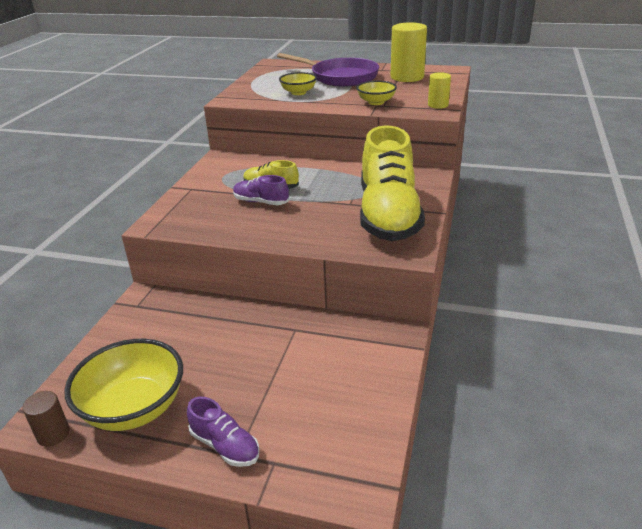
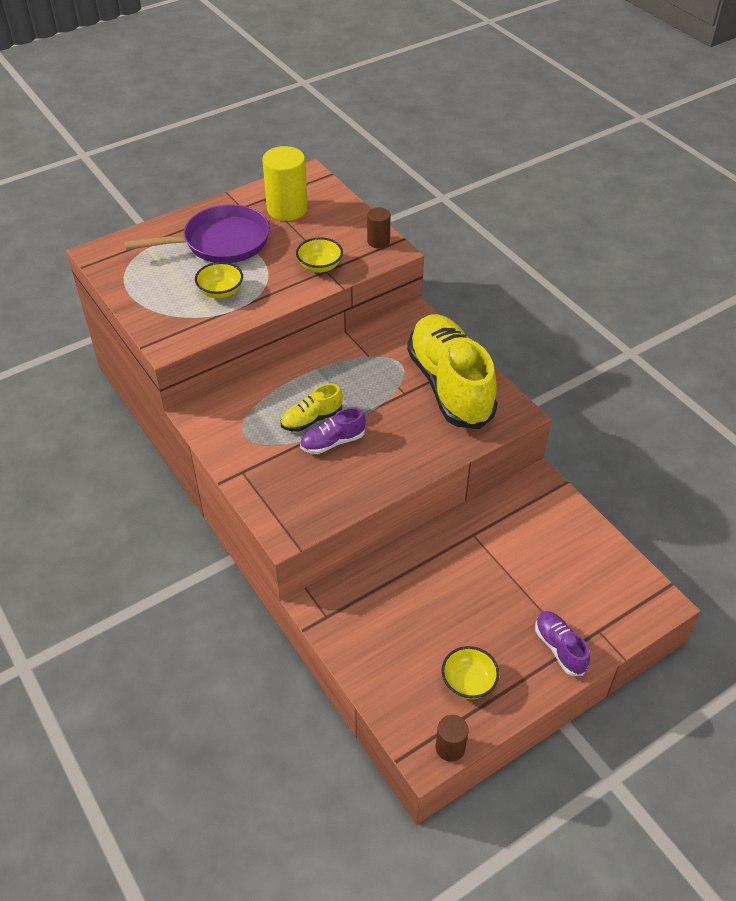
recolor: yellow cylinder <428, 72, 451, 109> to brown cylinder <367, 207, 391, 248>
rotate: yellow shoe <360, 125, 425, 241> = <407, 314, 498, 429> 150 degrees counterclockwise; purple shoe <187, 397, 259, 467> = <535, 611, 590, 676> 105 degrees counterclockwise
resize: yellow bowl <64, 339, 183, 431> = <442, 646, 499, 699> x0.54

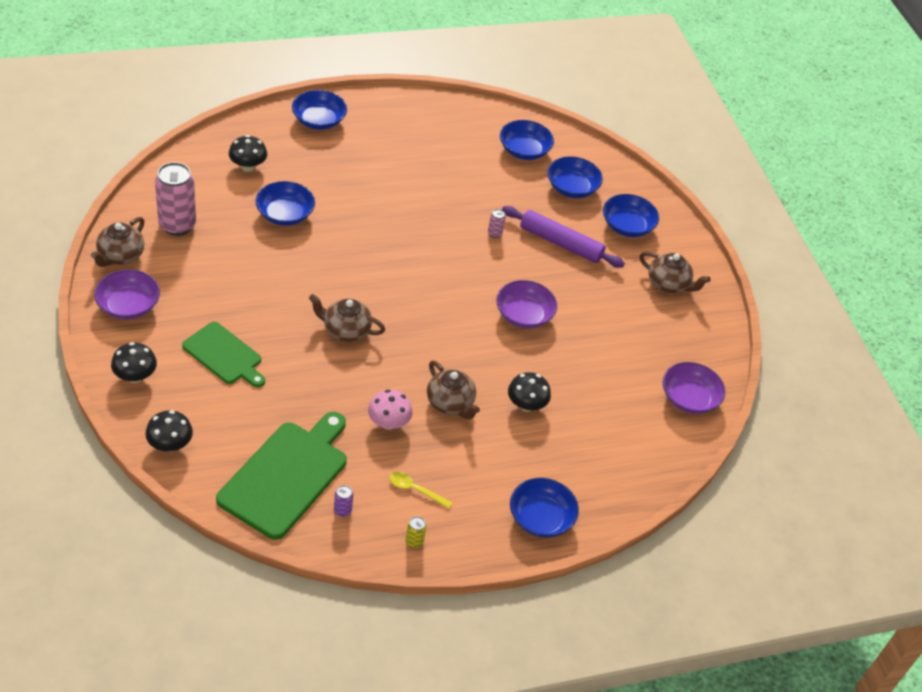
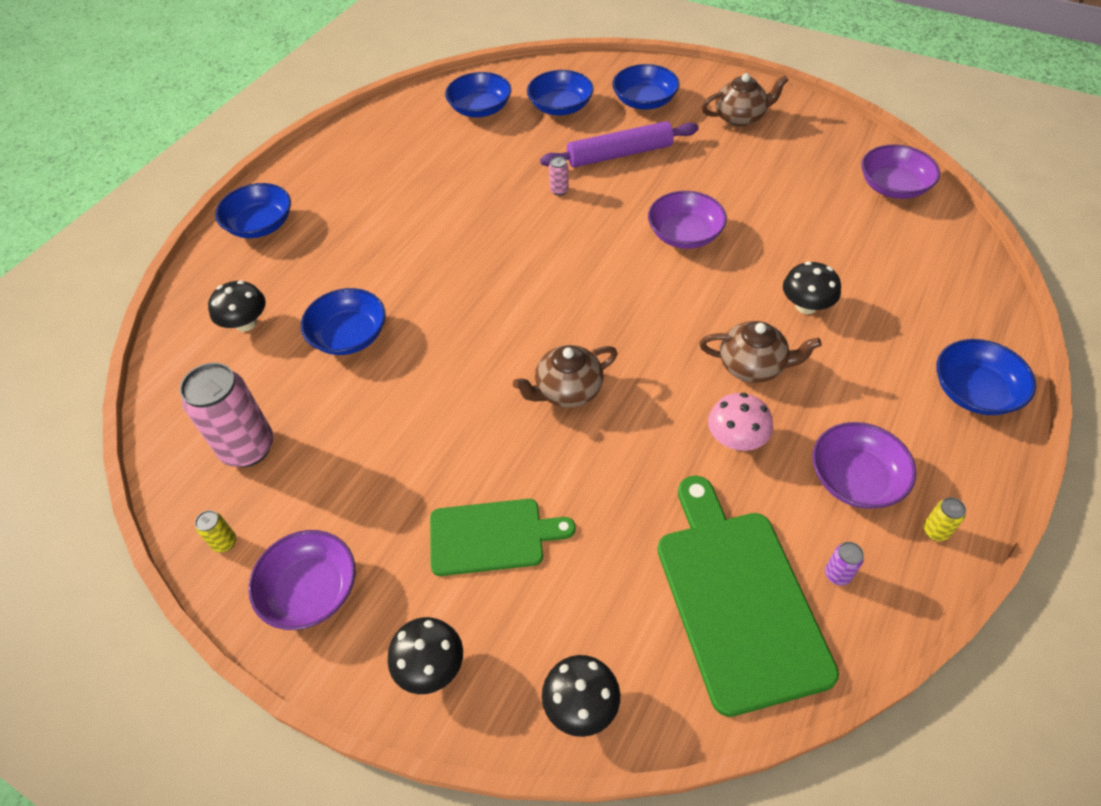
replace: brown teapot <91, 217, 145, 267> to yellow can <195, 510, 236, 553>; yellow spoon <389, 472, 452, 508> to purple bowl <812, 422, 916, 509>

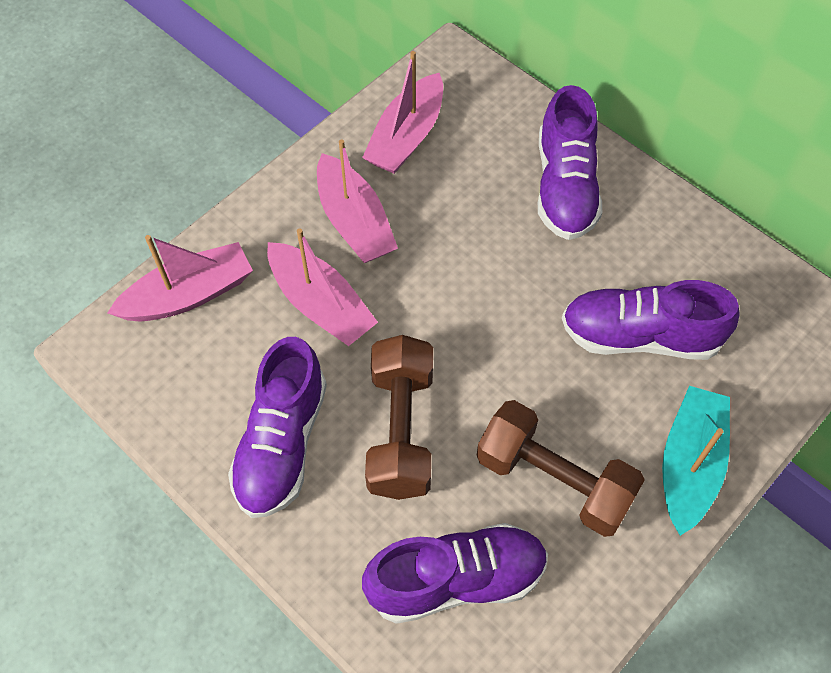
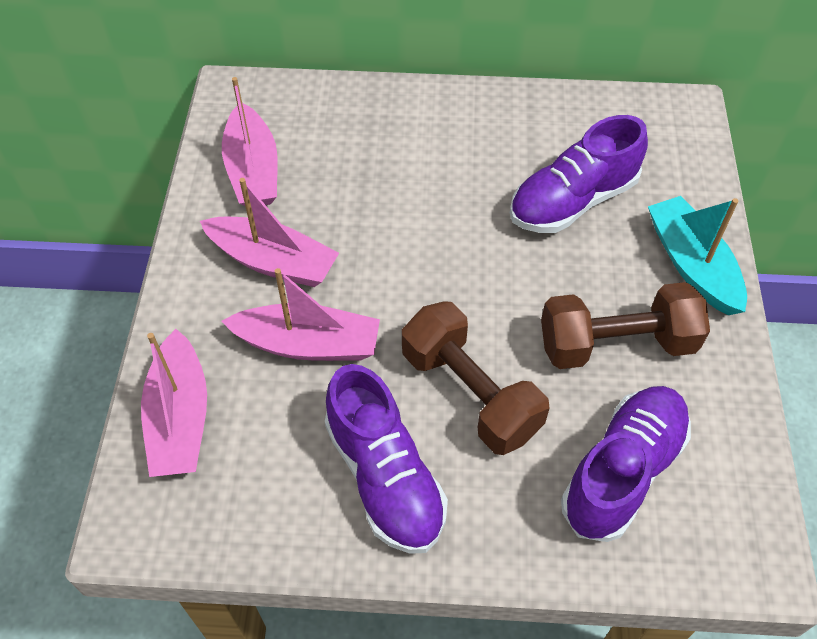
delete: purple shoe <538, 85, 602, 240>
rotate: pink boat <108, 235, 253, 321> = <141, 329, 207, 477> 150 degrees clockwise

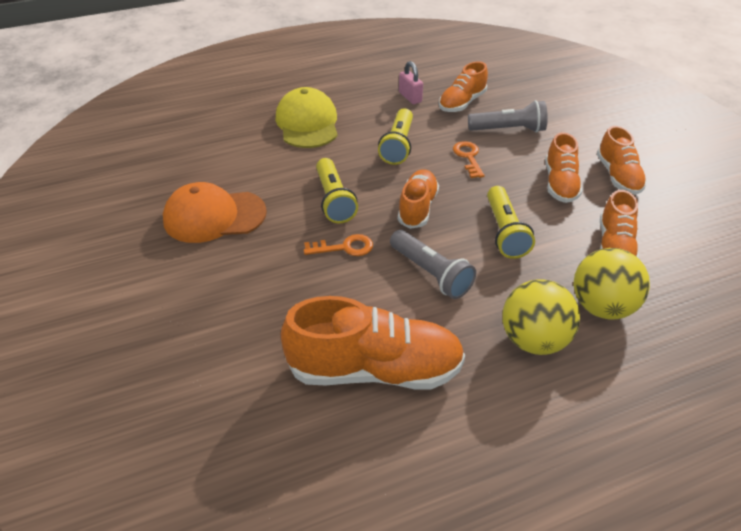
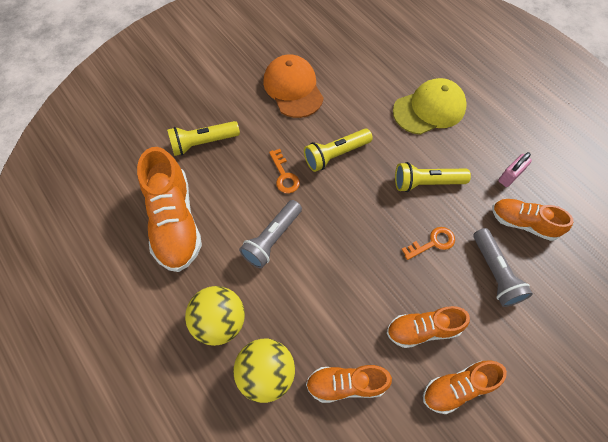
delete: orange shoe <398, 169, 439, 229>
move: yellow flashlight <487, 186, 535, 259> to <167, 121, 240, 156>

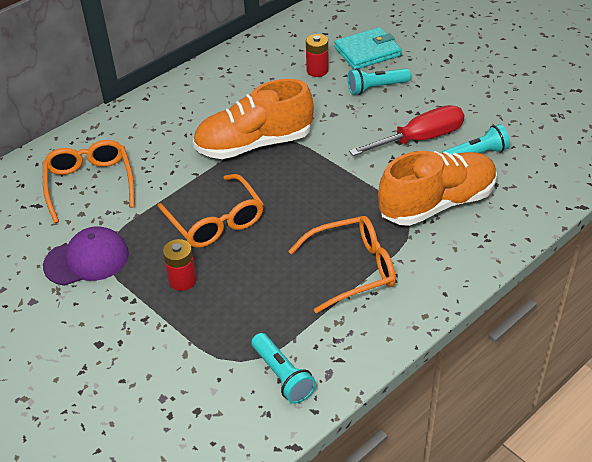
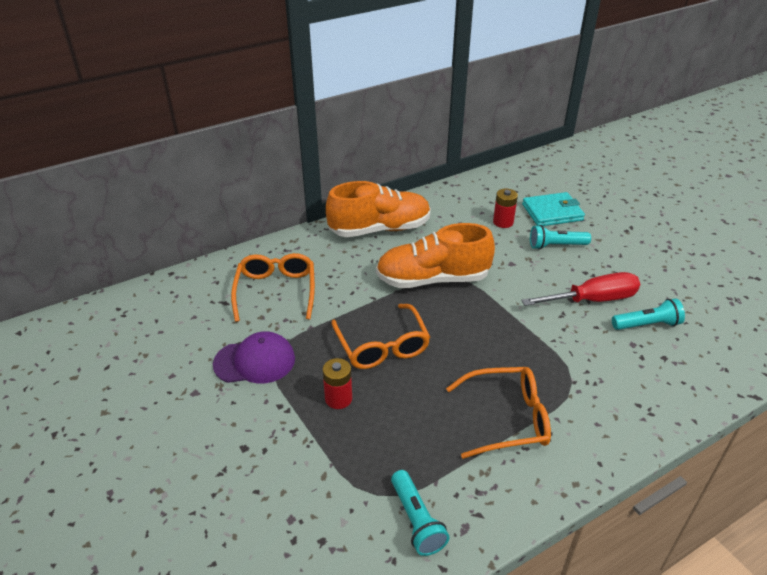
move: orange shoe <378, 151, 497, 226> to <326, 181, 431, 237>

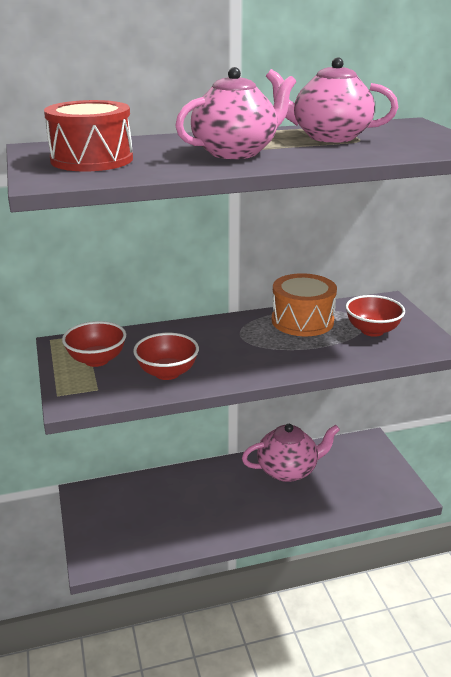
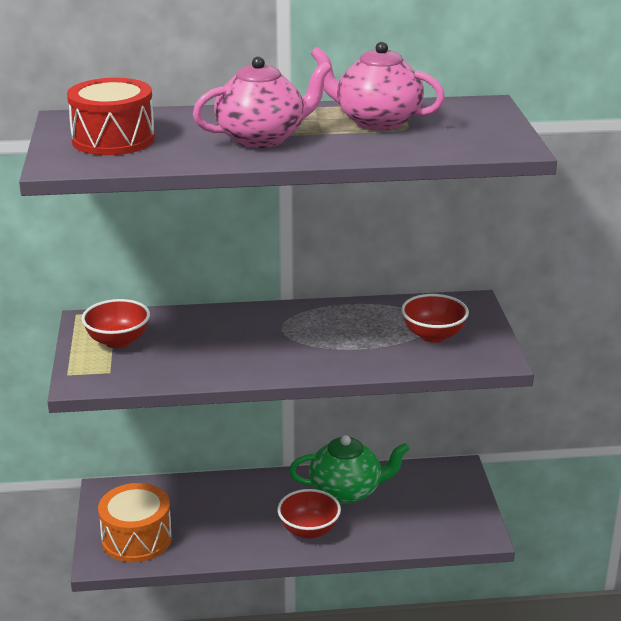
move: orange drum <272, 273, 337, 336> to <98, 483, 172, 562>; red bowl <133, 333, 199, 380> to <278, 489, 341, 539>
recolor: pink teapot <242, 424, 340, 482> to green teapot <289, 435, 409, 504>

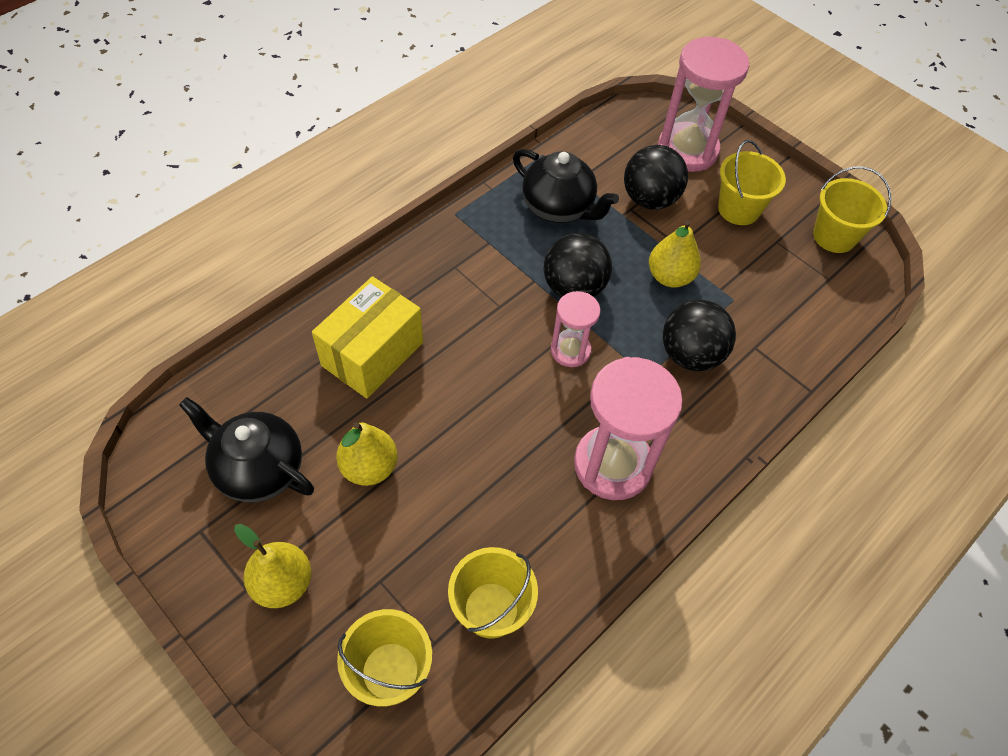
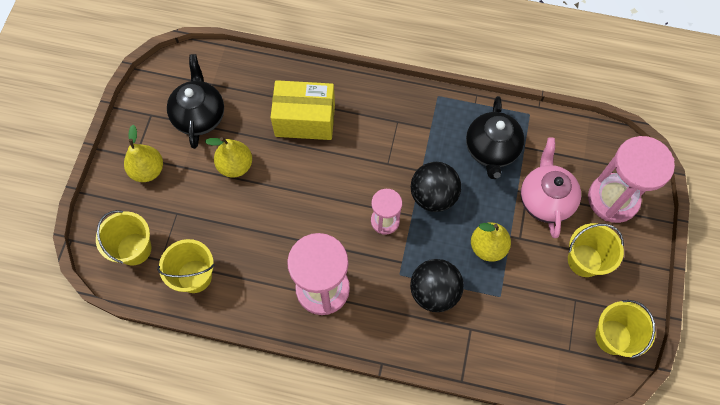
replace: black ball <624, 145, 688, 210> to pink teapot <521, 138, 581, 238>

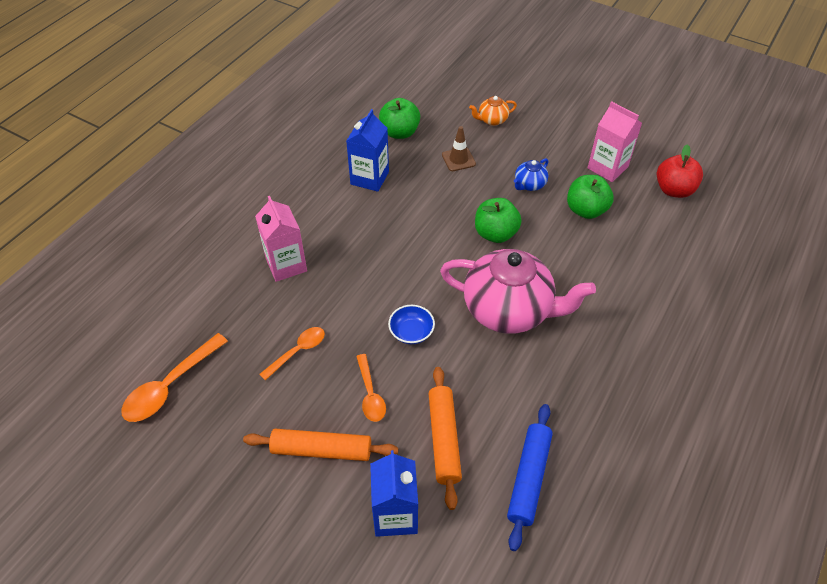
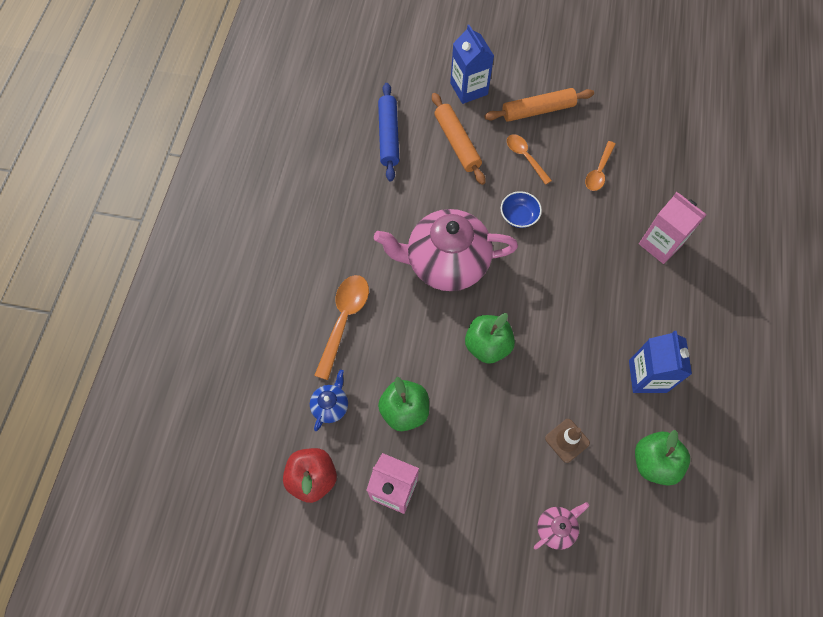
move: blue teapot <514, 158, 548, 191> to <310, 370, 348, 431>; orange spoon <121, 333, 228, 422> to <314, 275, 369, 380>
recolor: orange teapot <469, 96, 517, 126> to pink teapot <534, 502, 589, 550>

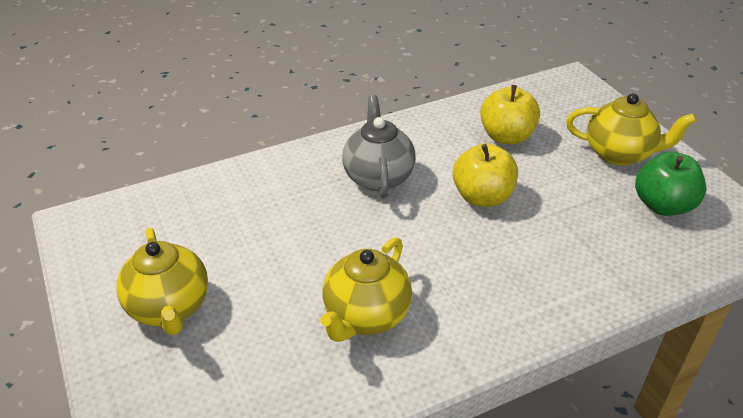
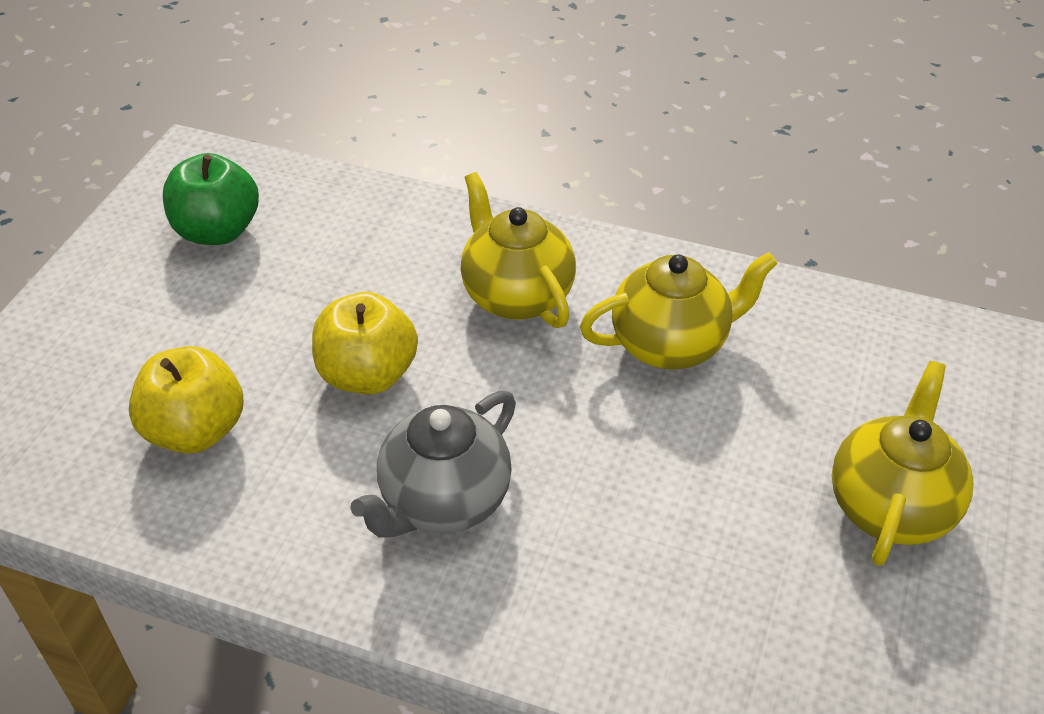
move: yellow teapot <566, 93, 697, 166> to <461, 172, 576, 328>

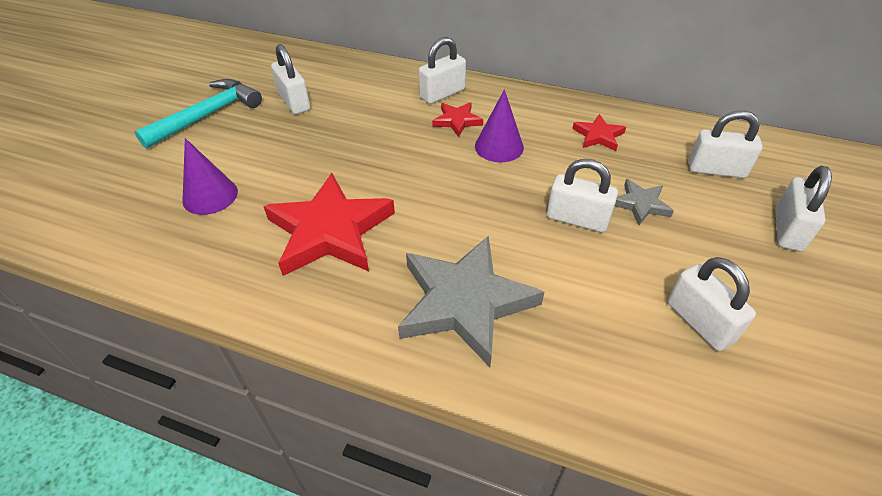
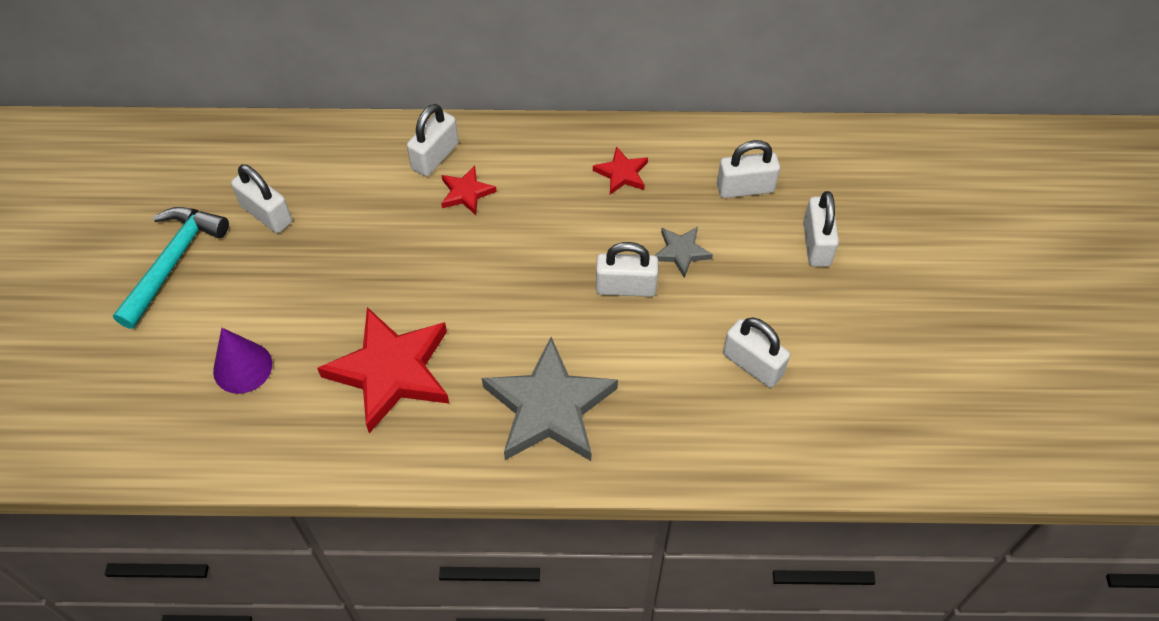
delete: purple cone <475, 89, 524, 162>

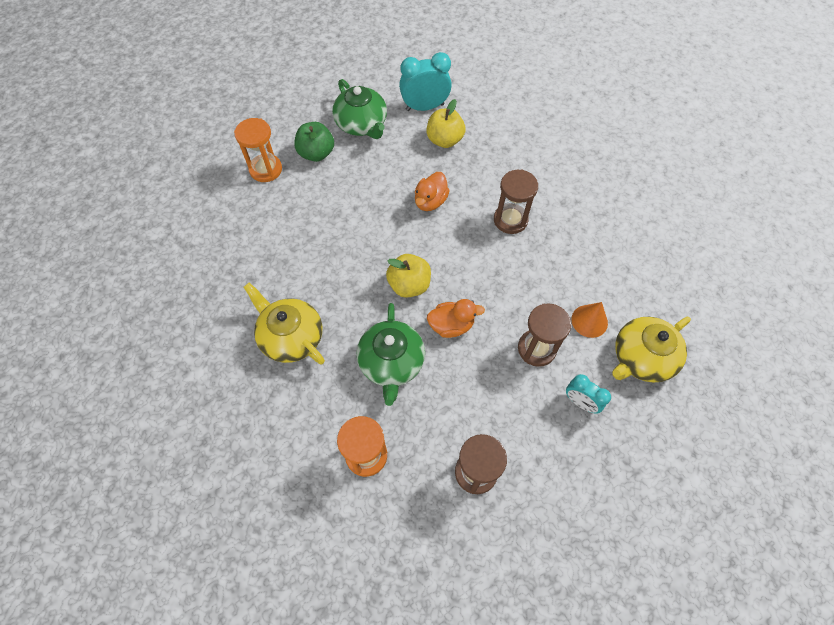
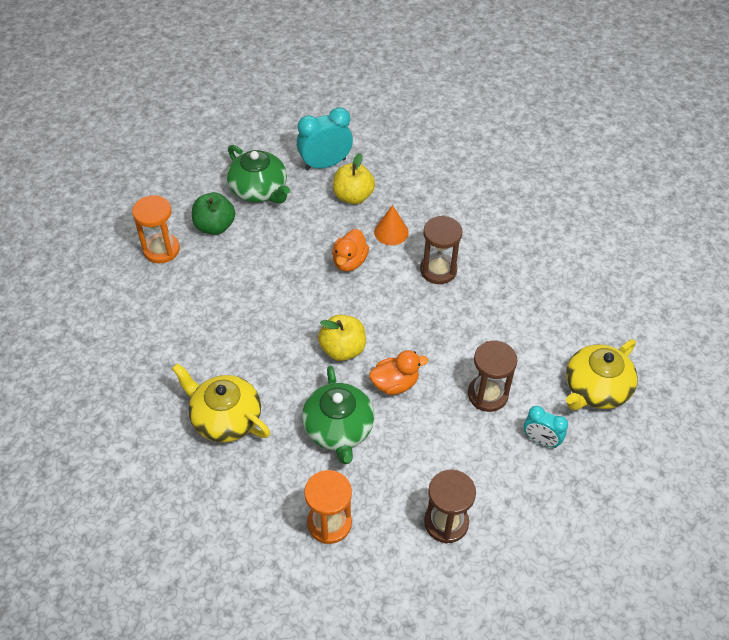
move: orange cone <571, 302, 608, 338> to <374, 205, 409, 245>

